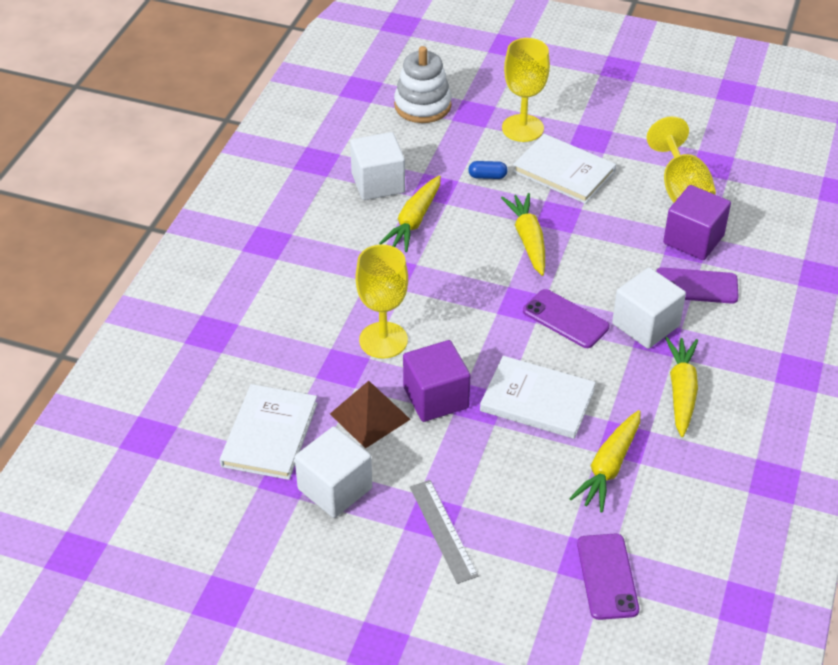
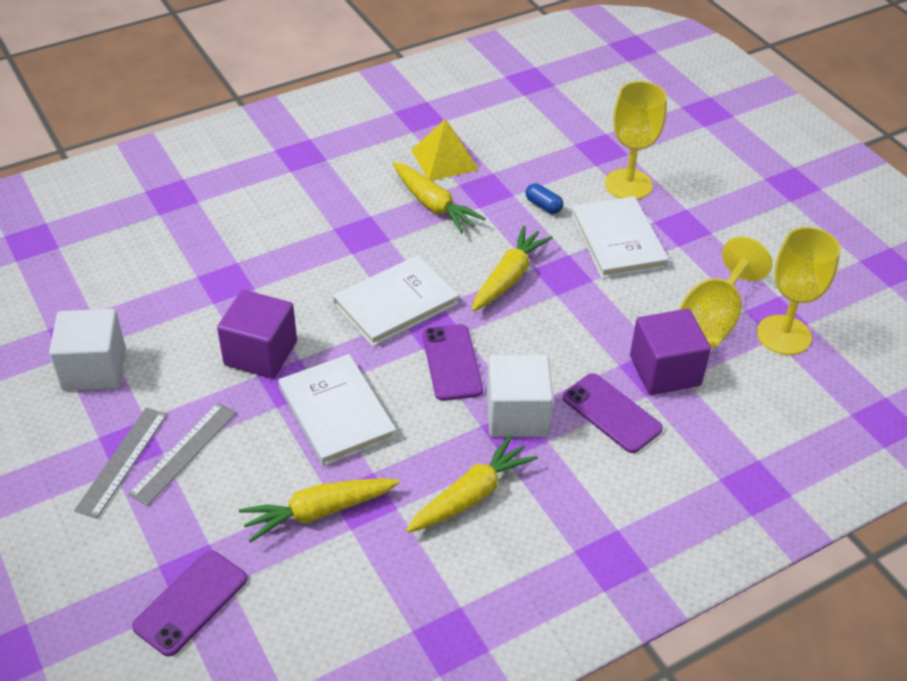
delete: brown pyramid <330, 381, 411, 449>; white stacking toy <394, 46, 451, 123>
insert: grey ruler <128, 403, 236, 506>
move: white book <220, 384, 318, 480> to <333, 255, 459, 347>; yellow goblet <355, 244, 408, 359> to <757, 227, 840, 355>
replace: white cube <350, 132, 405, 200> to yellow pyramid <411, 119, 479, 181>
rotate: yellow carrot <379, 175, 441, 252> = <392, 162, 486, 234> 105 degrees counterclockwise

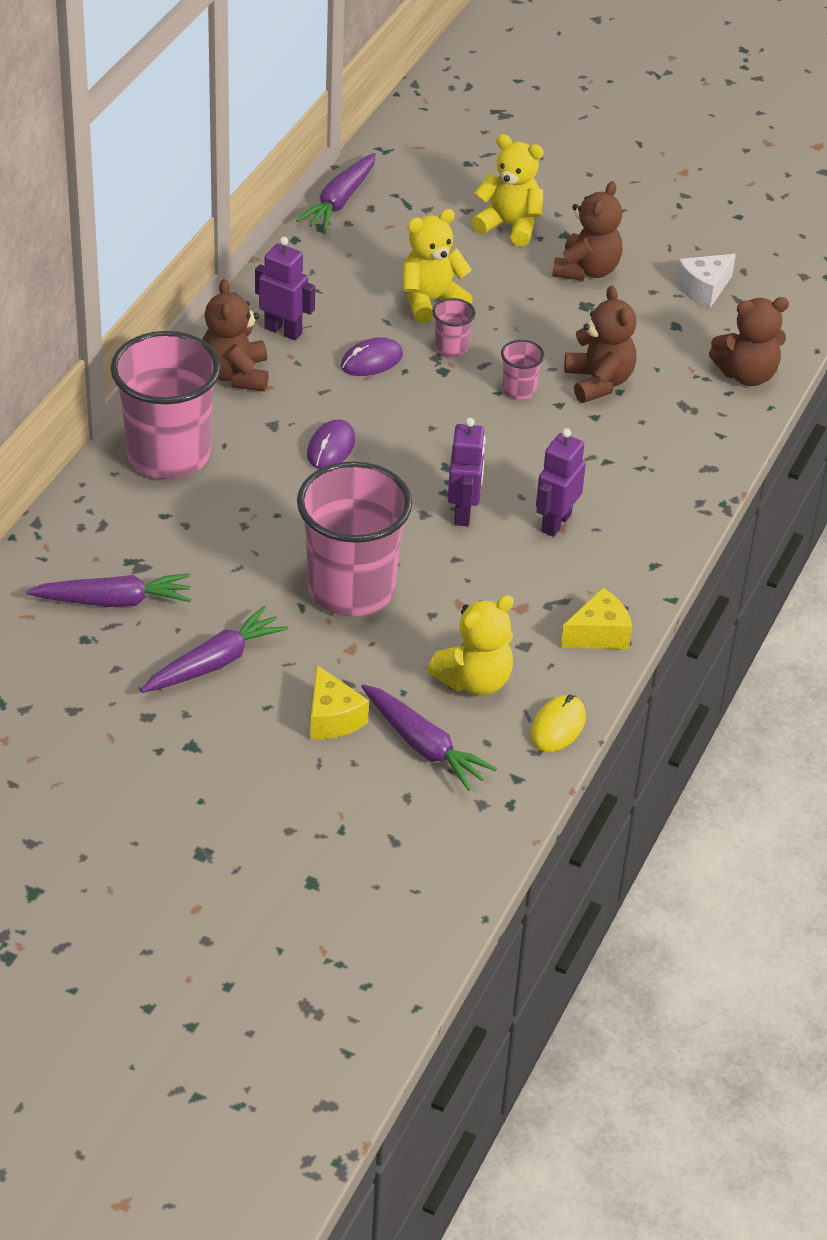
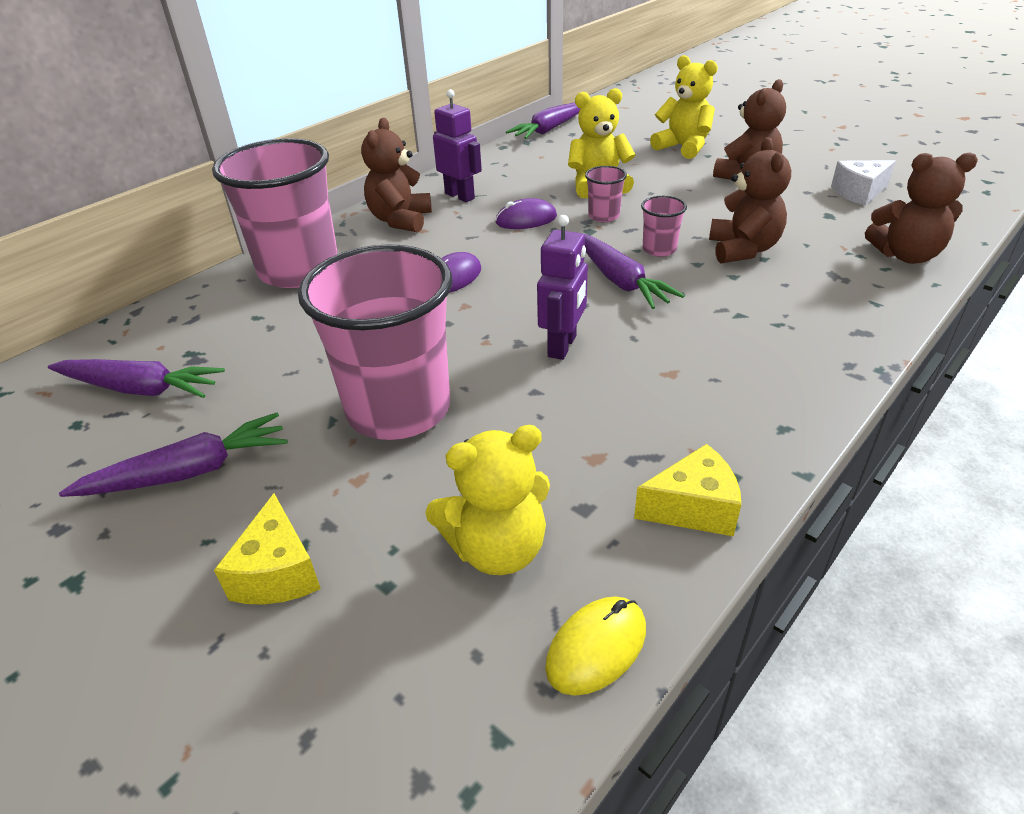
delete: purple robot <536, 428, 586, 537>
move: purple carrot <361, 684, 497, 791> to <584, 234, 685, 309>

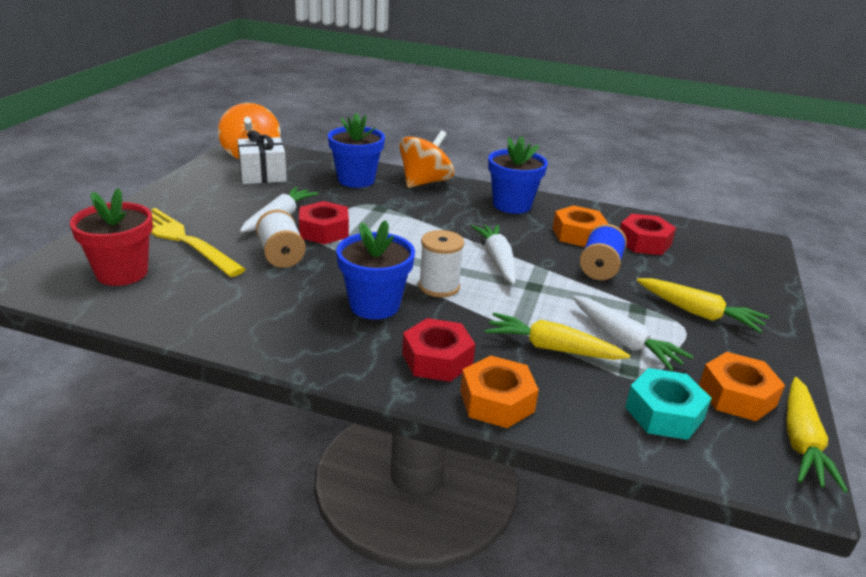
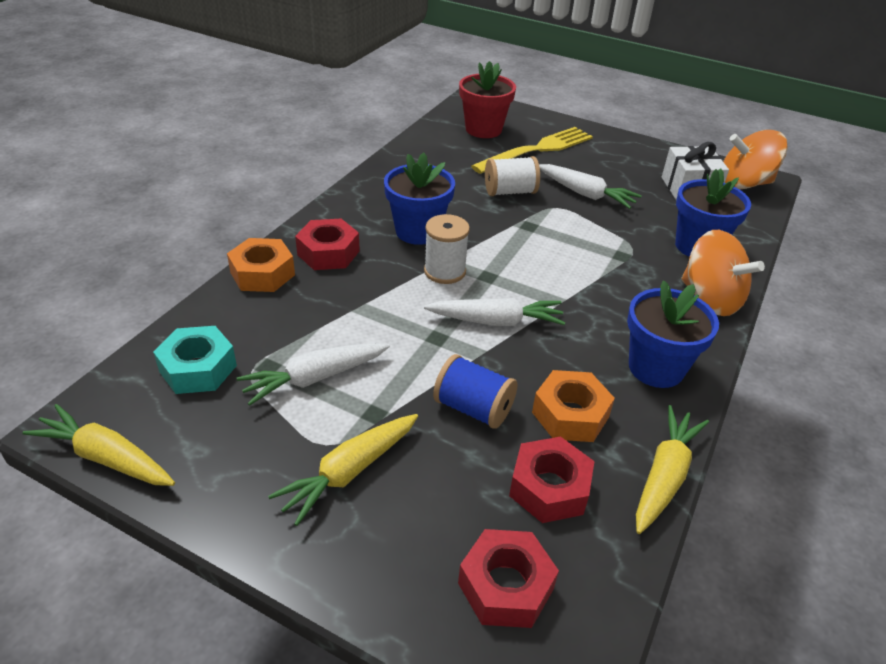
delete: orange nut <699, 352, 785, 421>
move: red nut <299, 201, 349, 244> to <458, 529, 559, 628>; yellow carrot <485, 313, 630, 360> to <636, 405, 709, 534>

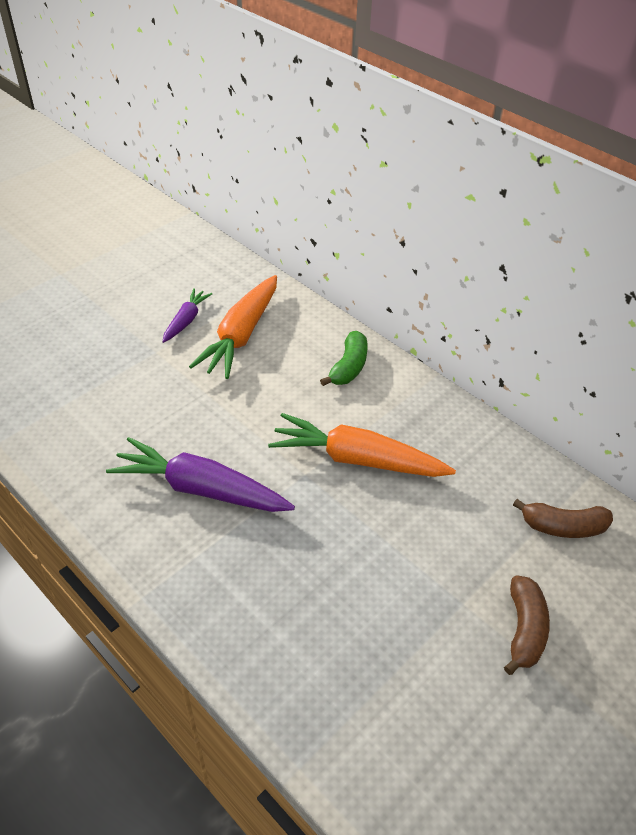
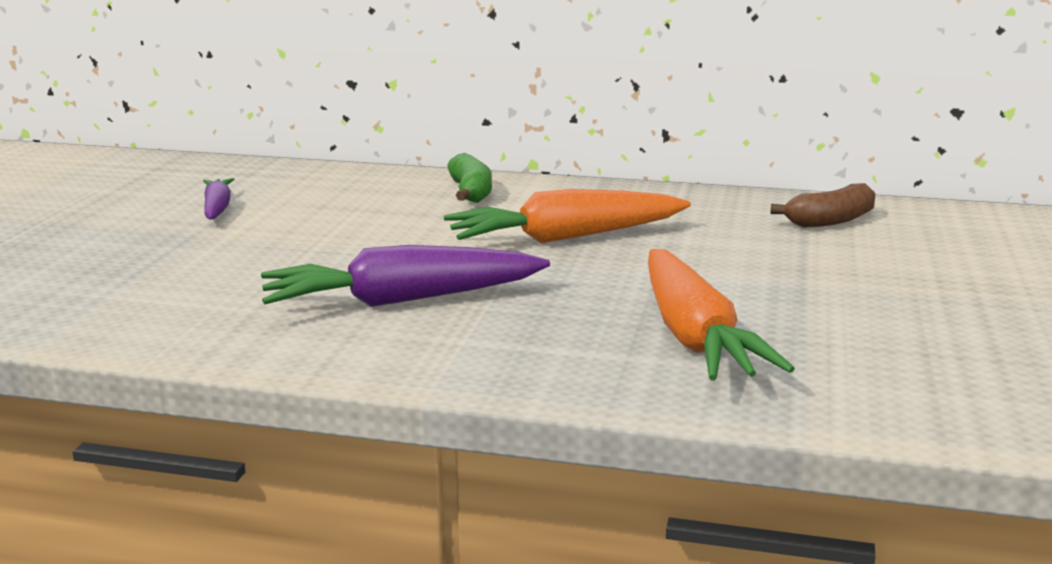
delete: brown banana <504, 575, 550, 675>
move: orange carrot <189, 275, 277, 379> to <648, 249, 795, 381>

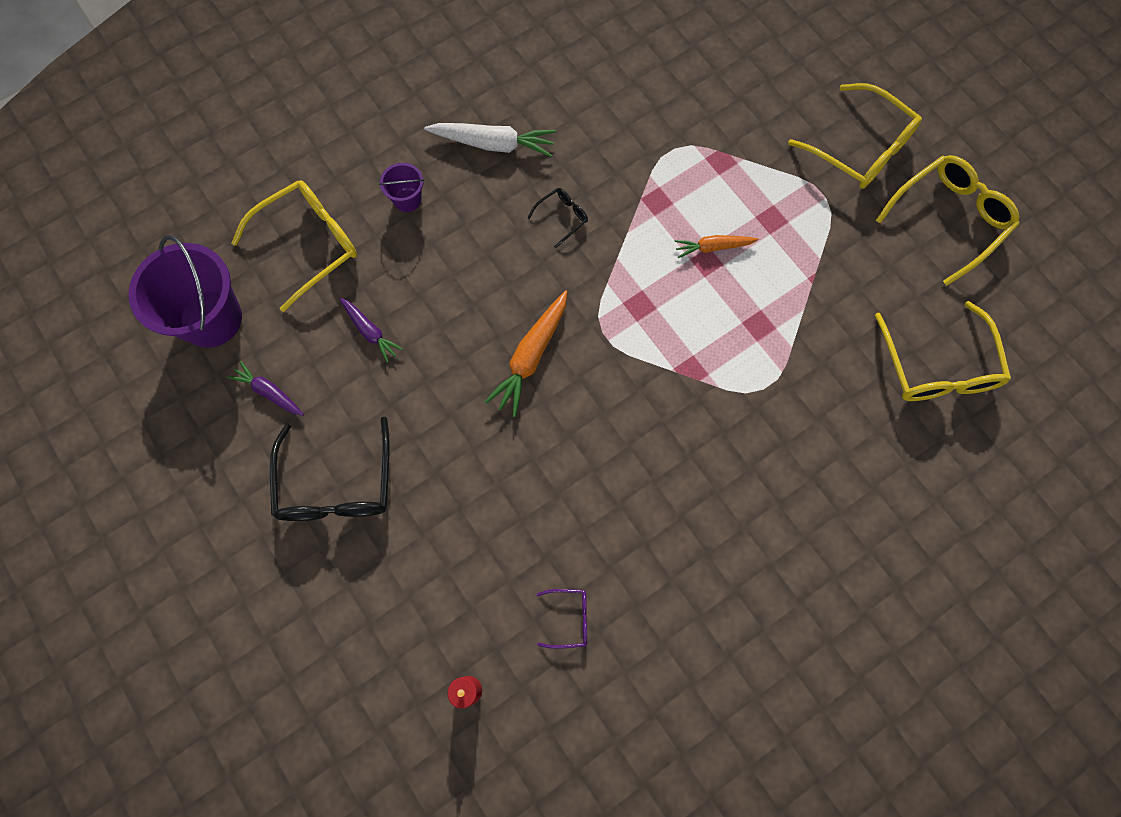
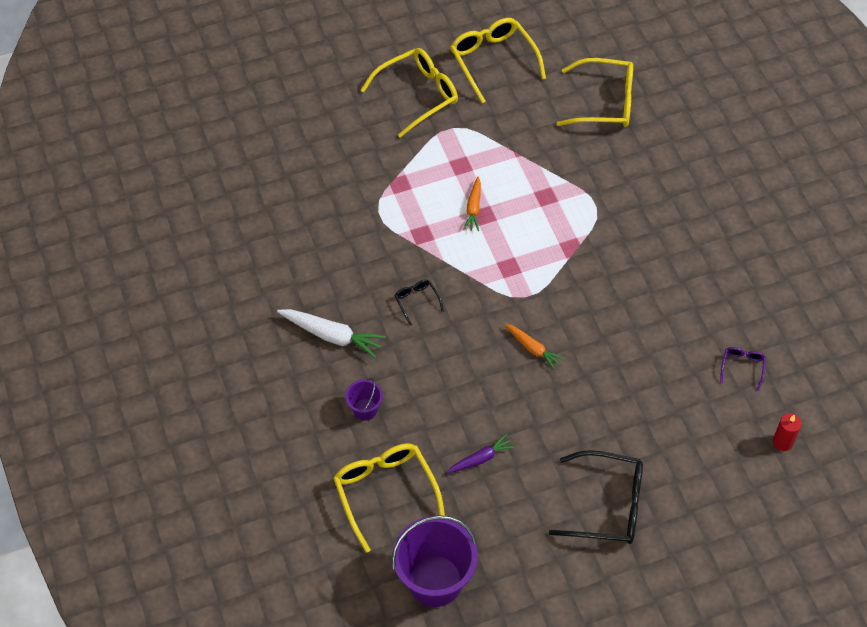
delete: purple carrot <227, 361, 304, 416>
rotate: white carrot <424, 123, 556, 157> = <277, 309, 386, 358> 90 degrees clockwise
resize: orange carrot <485, 290, 567, 417> = <505, 324, 564, 370> x0.62

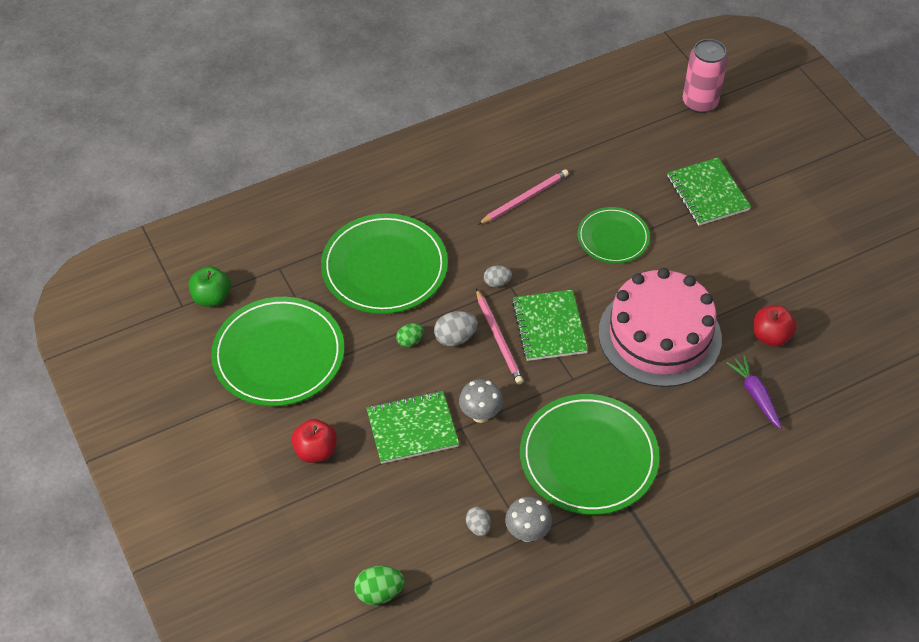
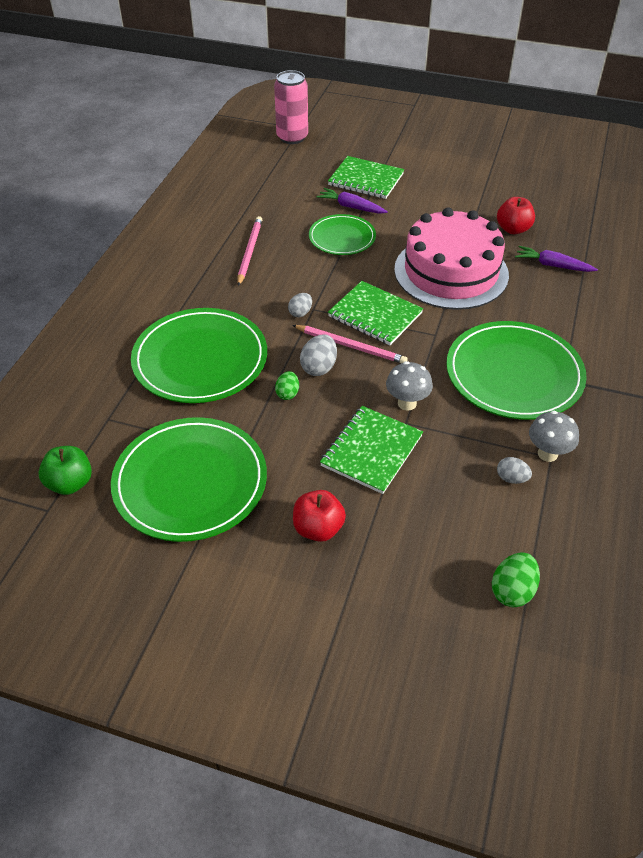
insert: purple carrot <316, 188, 388, 214>

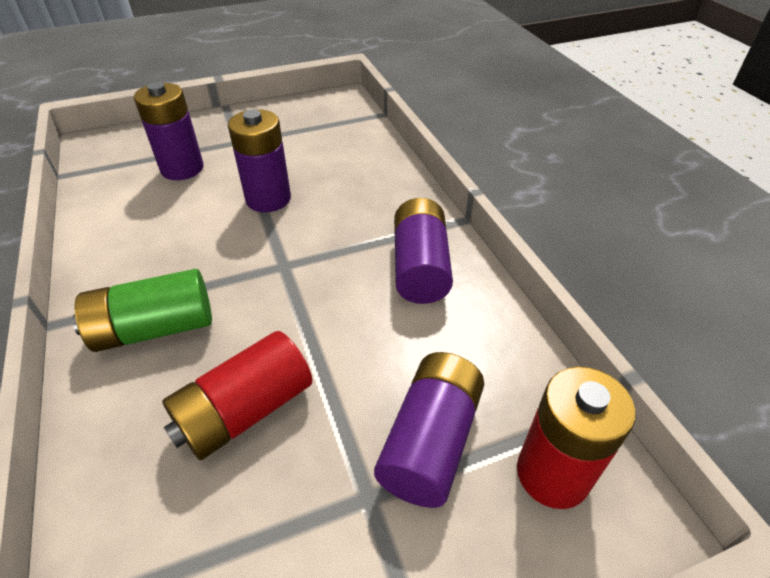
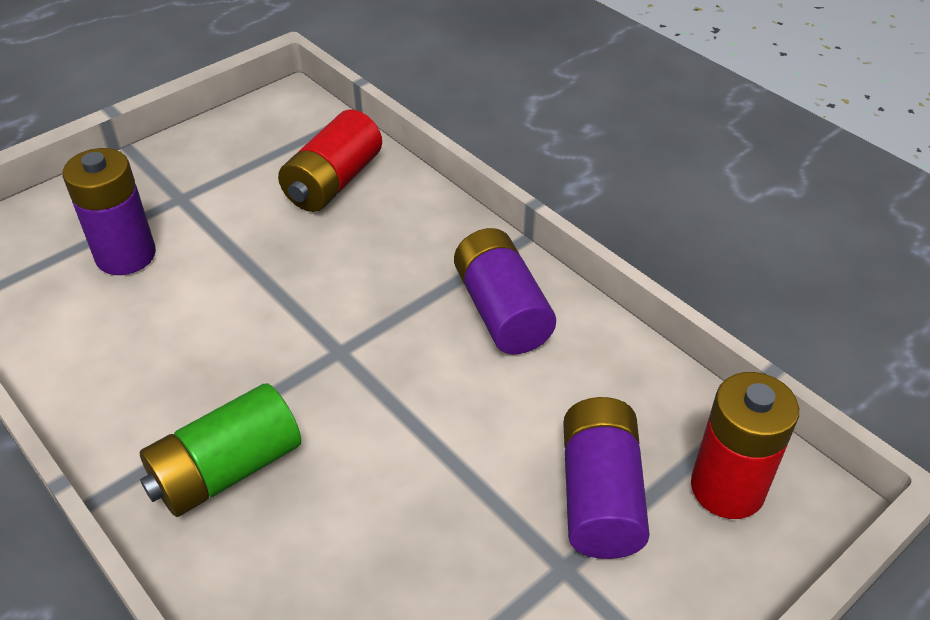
delete: purple battery <228, 109, 291, 212>
move: red battery <162, 331, 312, 460> to <278, 109, 382, 212>

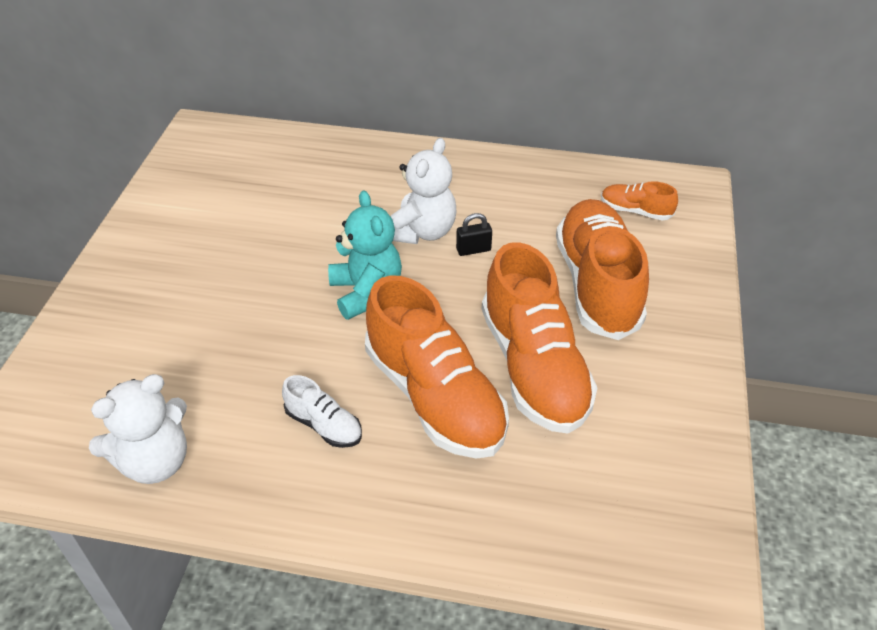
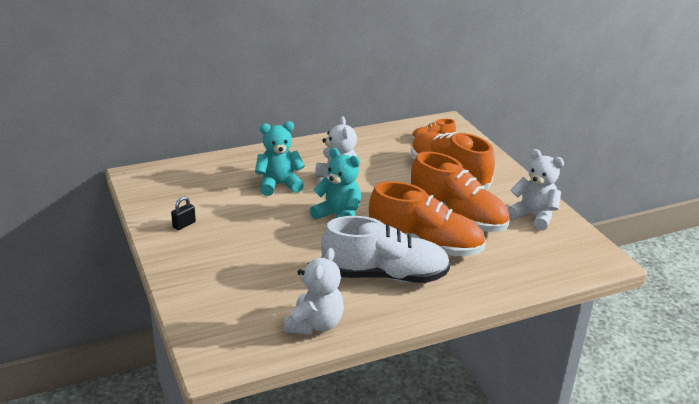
insert: turquoise teddy bear <255, 121, 305, 196>; white teddy bear <507, 149, 564, 231>
move: black padlock <456, 213, 492, 256> to <171, 197, 196, 230>
resize: white shoe <282, 375, 362, 448> = <321, 216, 450, 283> x2.19

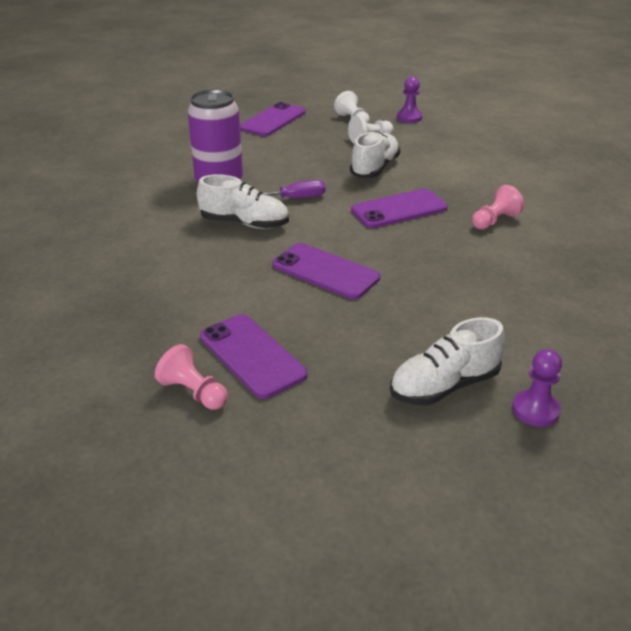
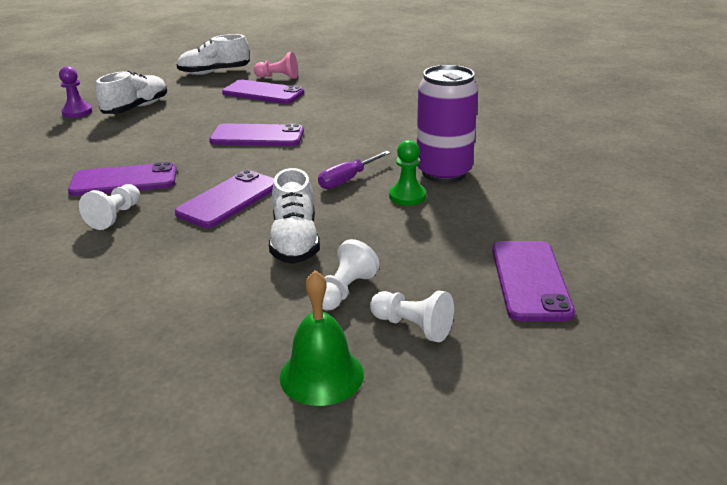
insert: purple phone <68, 162, 177, 196>; green pawn <389, 140, 426, 206>
move: white shoe <197, 174, 289, 229> to <177, 34, 250, 75>
replace: purple pawn <397, 76, 422, 123> to green bell <280, 270, 364, 406>
recolor: pink pawn <472, 185, 524, 230> to white pawn <79, 184, 140, 230>

